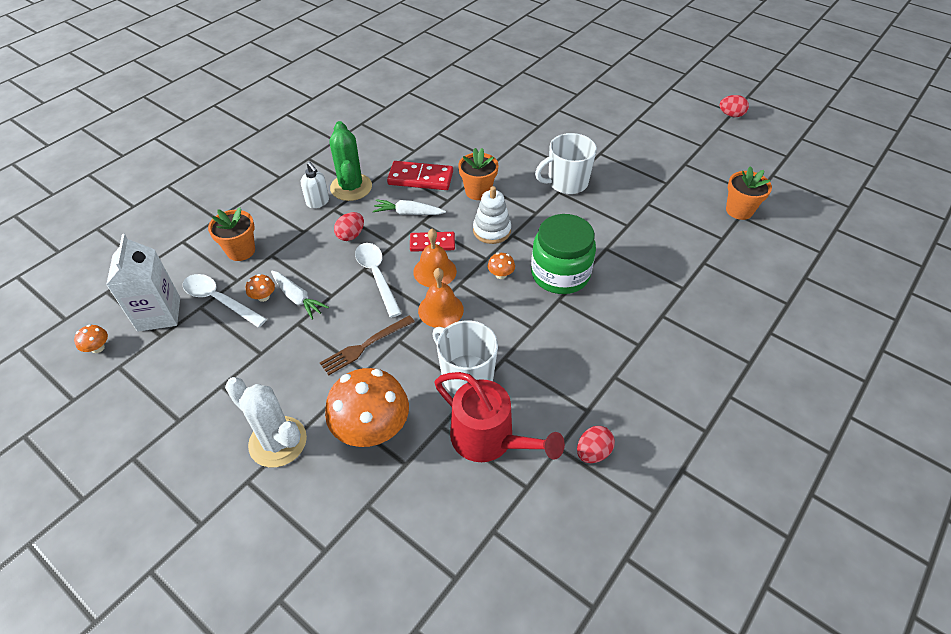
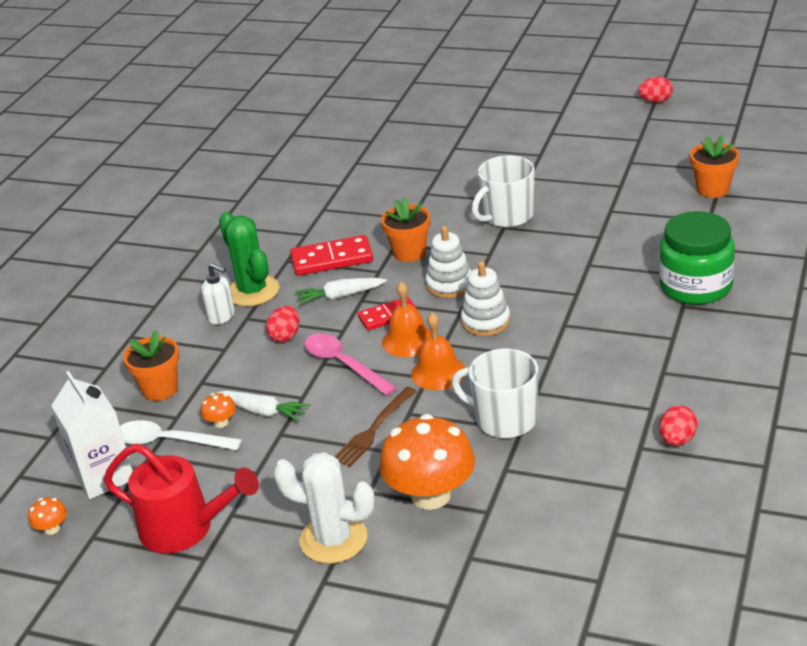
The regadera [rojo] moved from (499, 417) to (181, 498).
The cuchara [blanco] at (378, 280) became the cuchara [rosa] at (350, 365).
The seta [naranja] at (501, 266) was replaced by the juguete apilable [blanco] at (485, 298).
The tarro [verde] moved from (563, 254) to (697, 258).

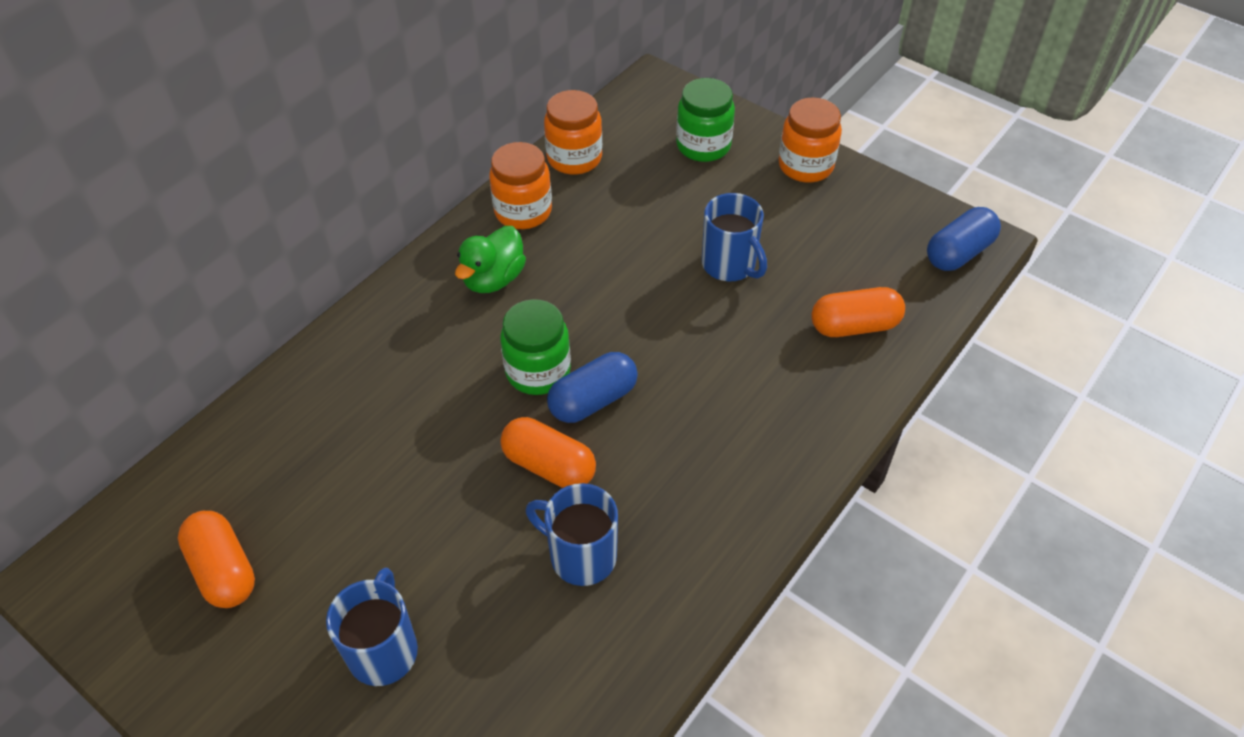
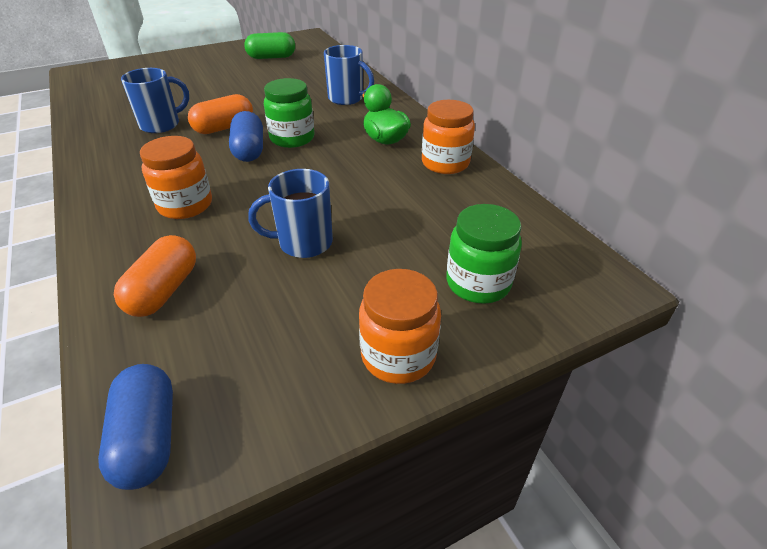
The tarro [naranja] moved from (573, 132) to (176, 177).
The cápsula [naranja] at (216, 559) became the cápsula [verde] at (269, 45).
The taza [azul] moved from (372, 627) to (349, 75).

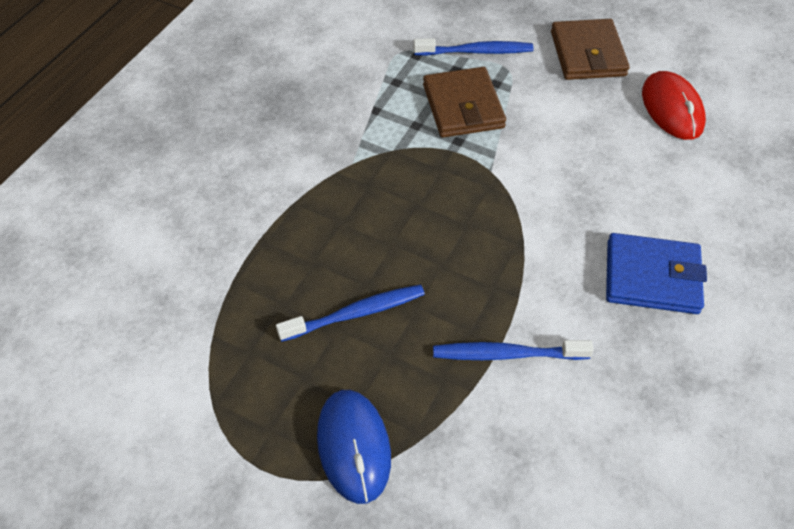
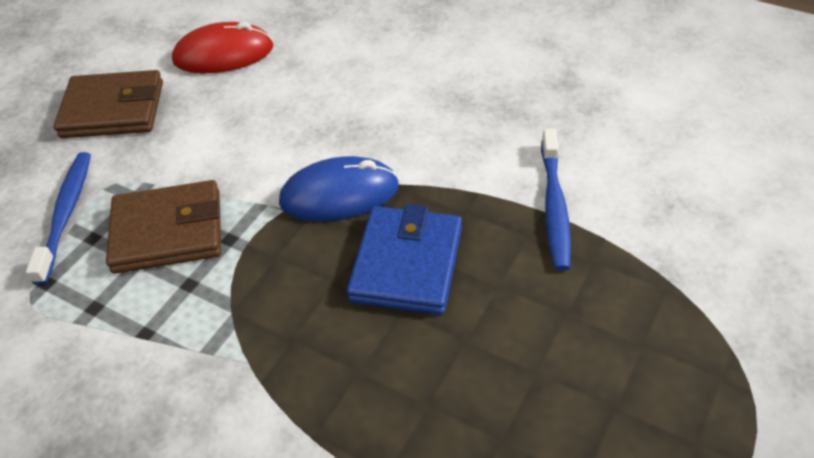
The ratón [azul] moved from (354, 447) to (339, 188).
The cartera [azul] moved from (656, 273) to (404, 259).
The cepillo de dientes [azul] at (350, 313) disappeared.

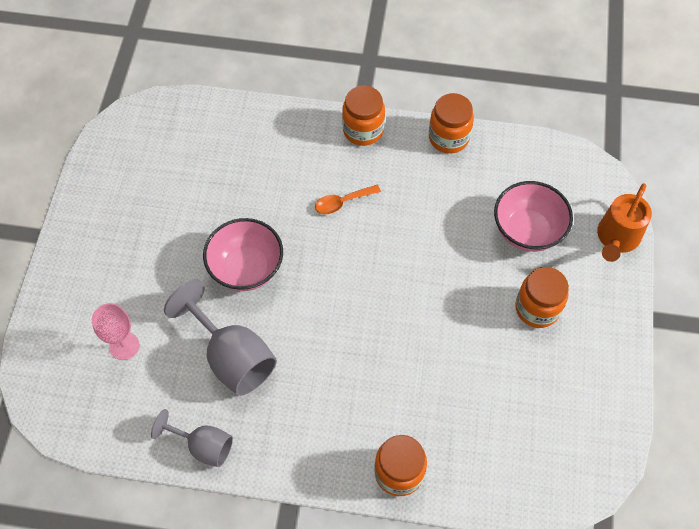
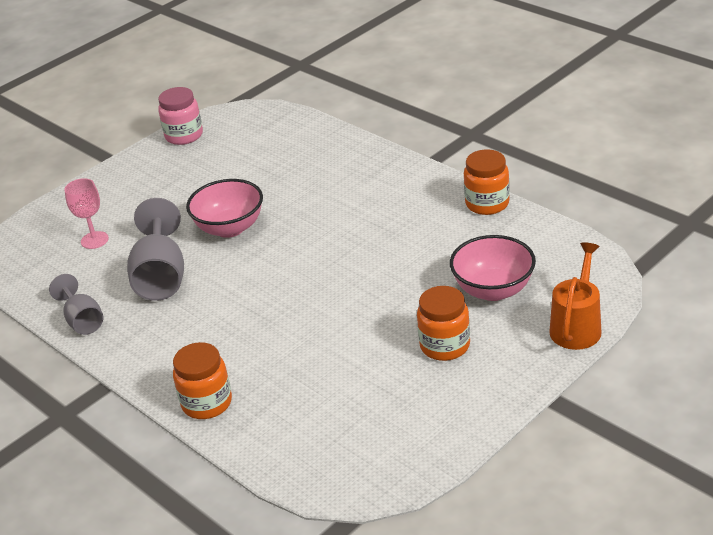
The tarro [rosa] at (180, 116) appeared.
The regadera [naranja] at (624, 222) turned 135 degrees clockwise.
The cuchara [naranja] at (348, 199) disappeared.
The tarro [naranja] at (363, 116) disappeared.

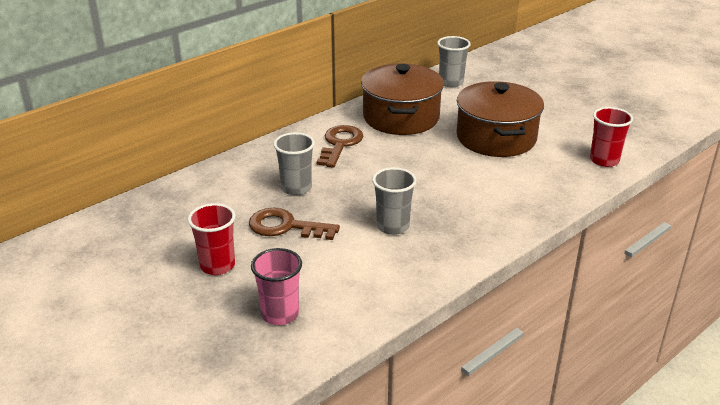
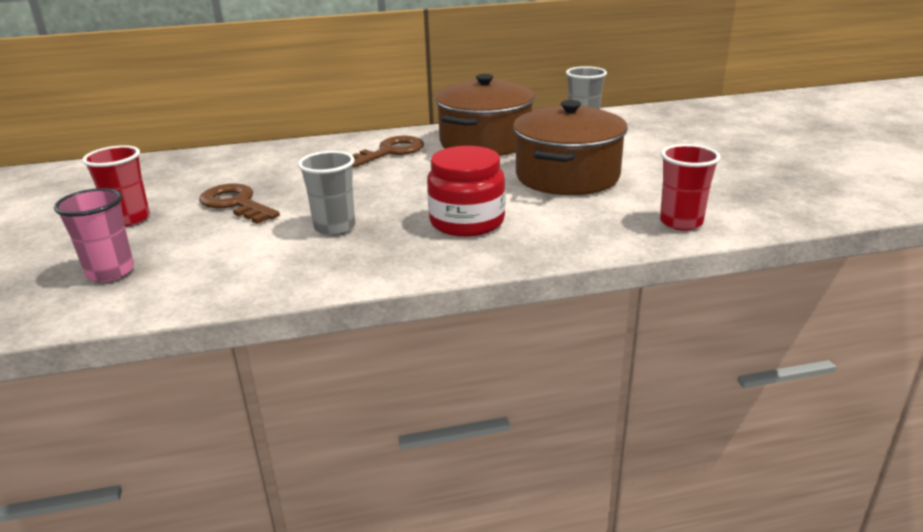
The tarro [rojo] at (466, 191) appeared.
The vaso [gris] at (294, 164) disappeared.

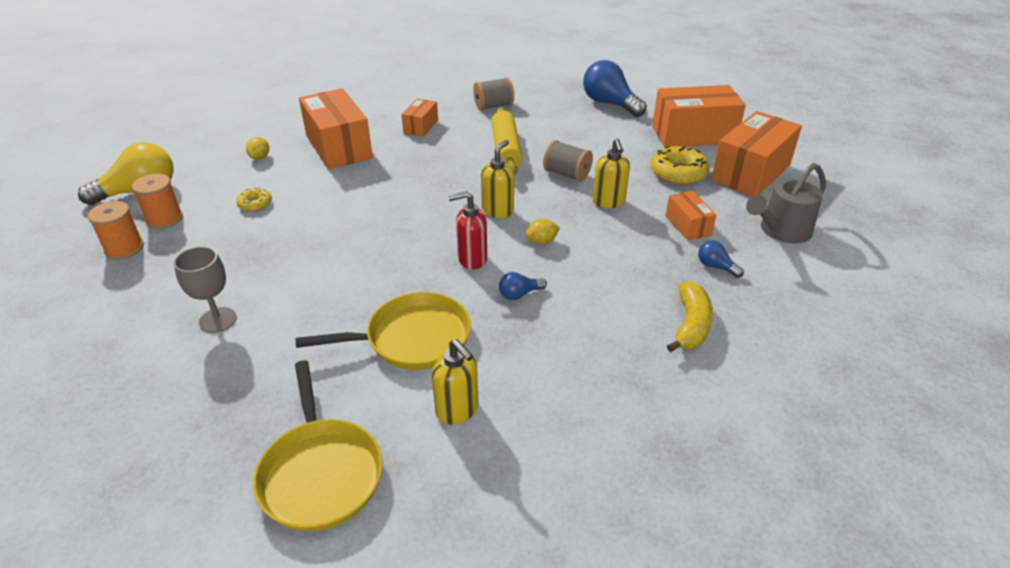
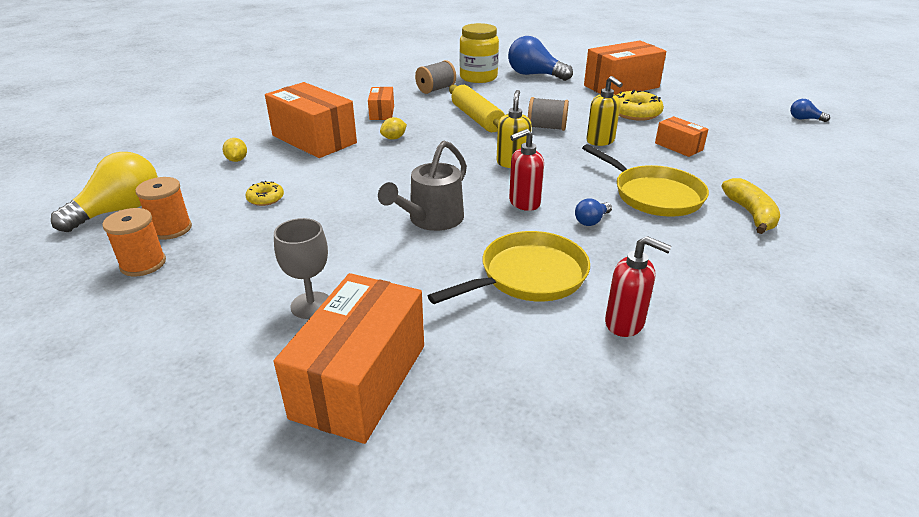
The caja [naranja] moved from (756, 153) to (349, 358).
The regadera [gris] moved from (786, 203) to (422, 185).
The limón [amarillo] moved from (543, 231) to (393, 128).
The tarro [amarillo] at (479, 53) appeared.
The sartén [amarillo] moved from (318, 446) to (645, 180).
The dispensador de jabón [amarillo] at (455, 382) became the dispensador de jabón [rojo] at (638, 286).
The bombilla [azul] moved from (721, 259) to (810, 110).

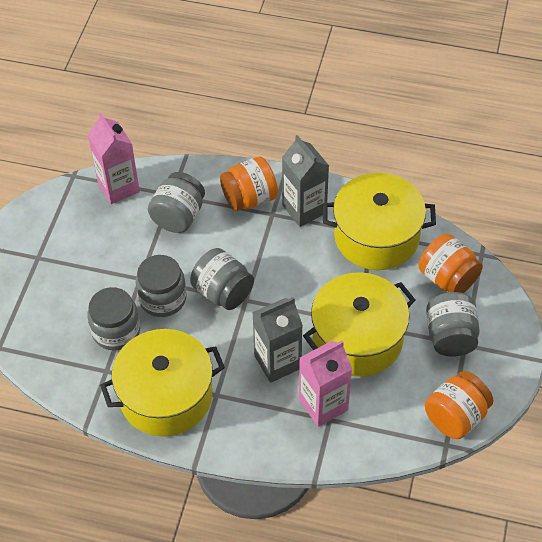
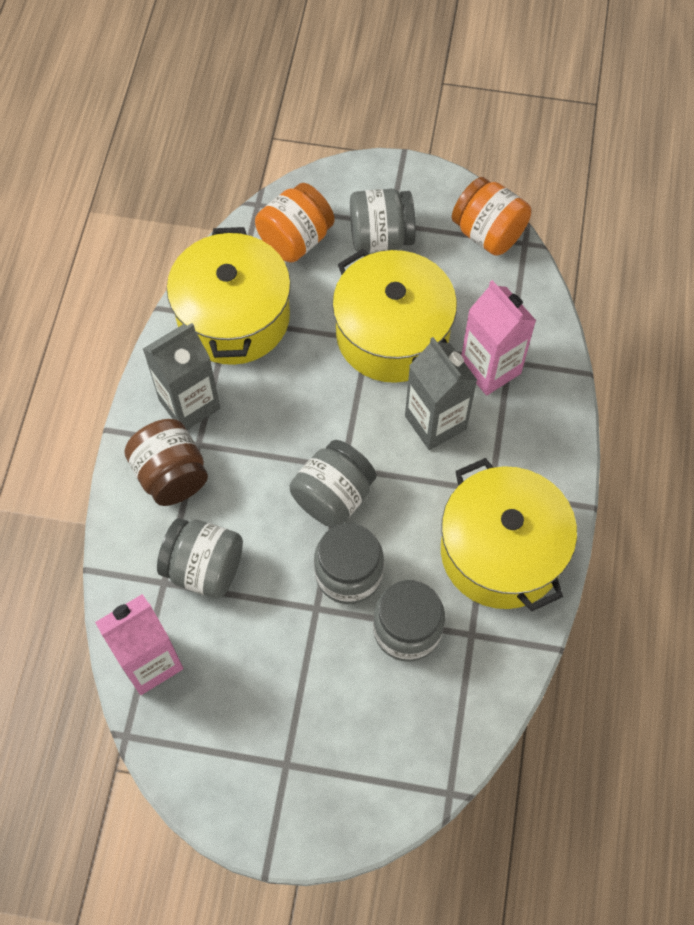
The tarro [naranja] at (249, 184) became the tarro [marrón] at (166, 462).

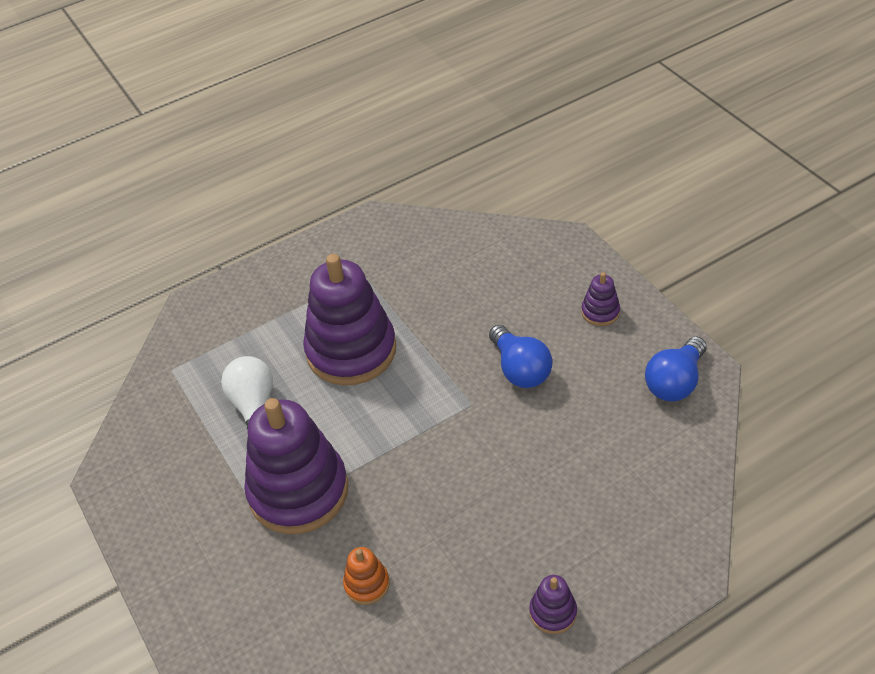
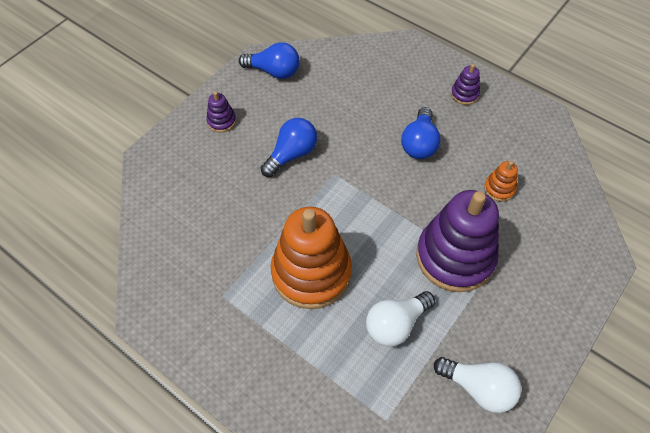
The juguete apilable [morado] at (349, 319) became the juguete apilable [naranja] at (311, 258).
The bombilla [azul] at (421, 133) appeared.
The bombilla [blanco] at (478, 385) appeared.

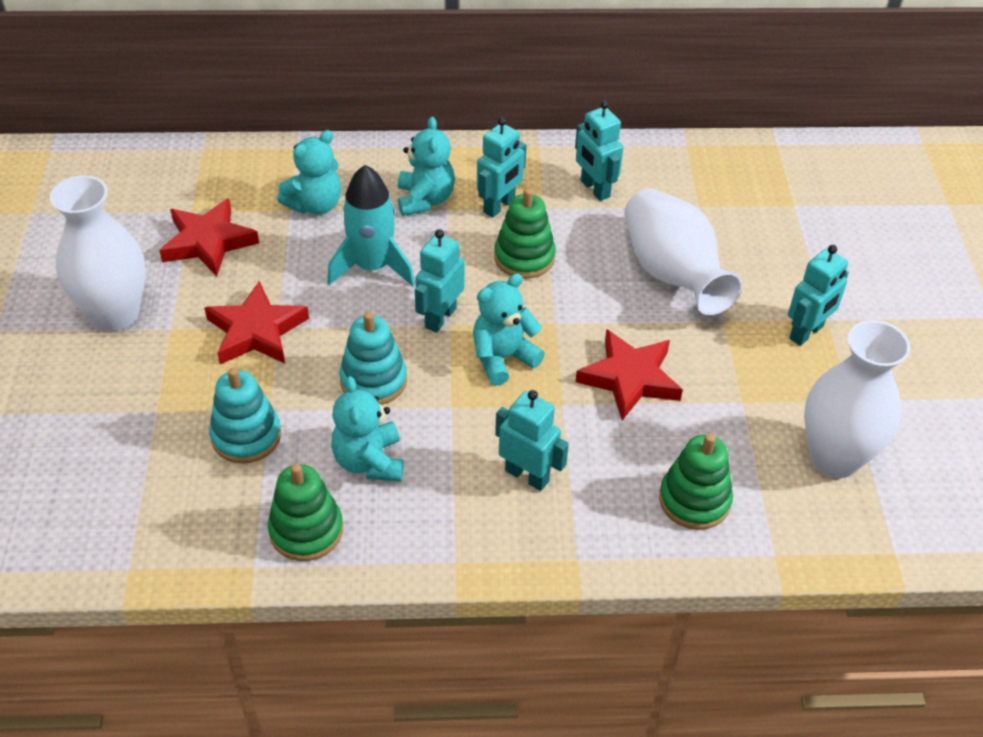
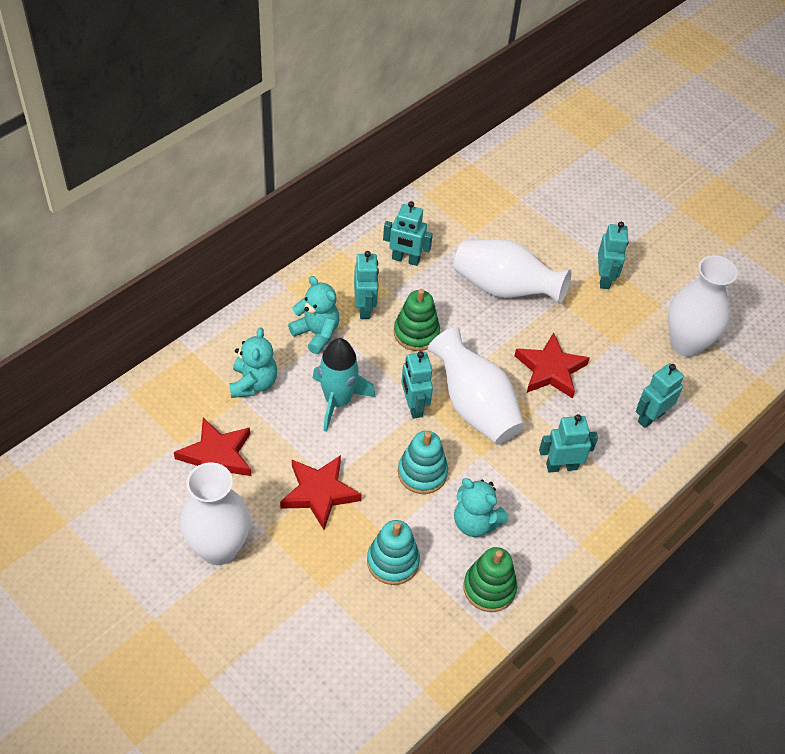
The osito [turquesa] at (509, 329) was replaced by the florero [blanco] at (476, 386).
The juguete apilable [verde] at (696, 482) was replaced by the robot [turquesa] at (660, 395).

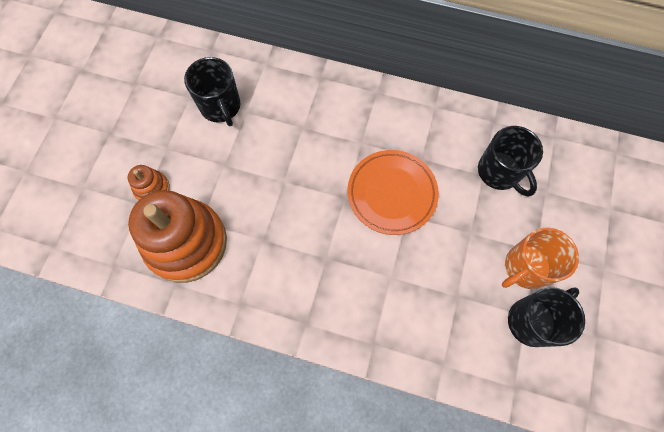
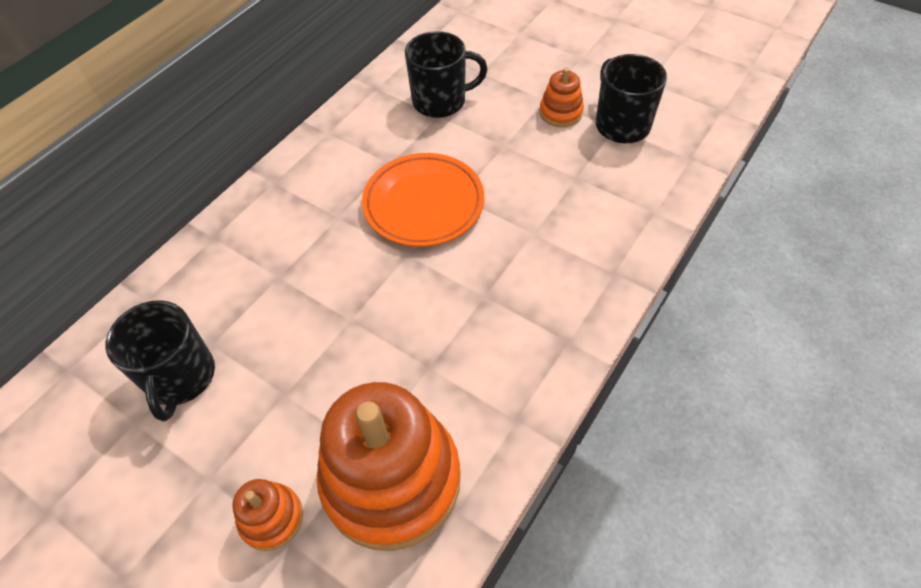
The taza [negro] at (212, 91) turned 90 degrees clockwise.
The taza [naranja] at (540, 258) was replaced by the juguete apilable [naranja] at (561, 97).

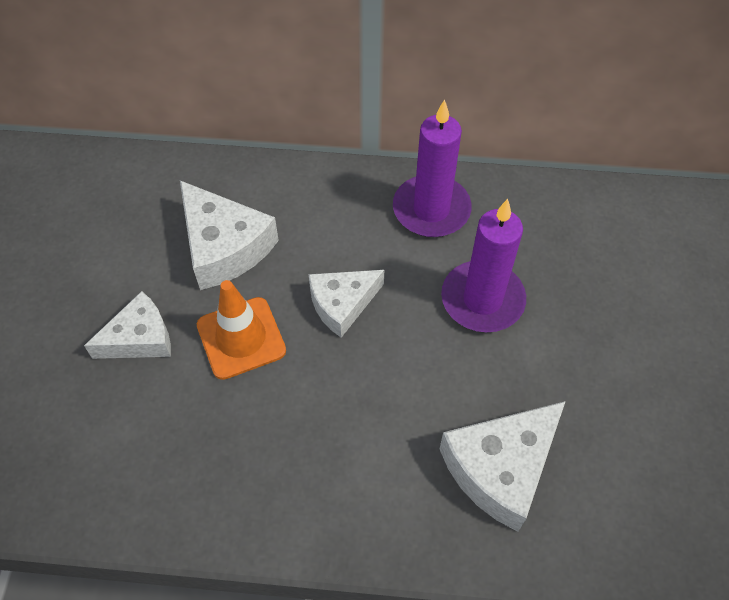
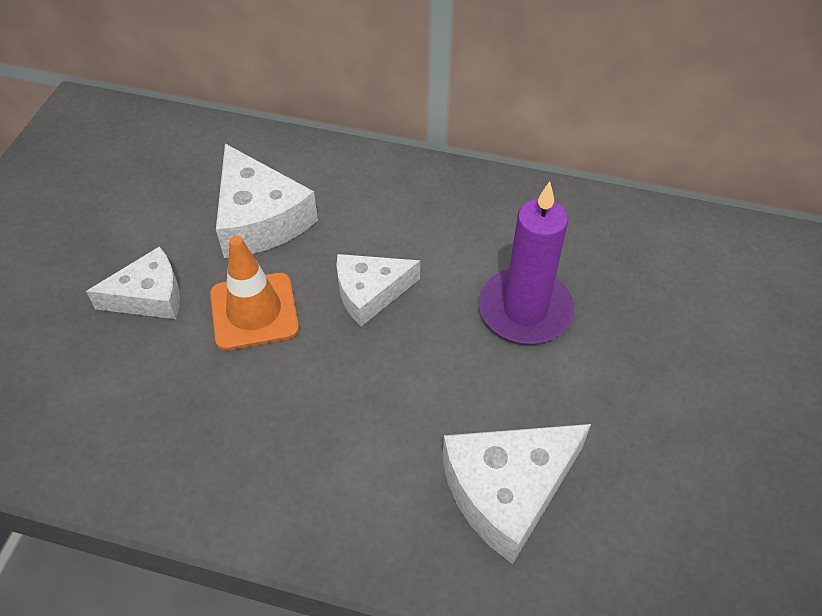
The vela [morado] at (432, 168) disappeared.

